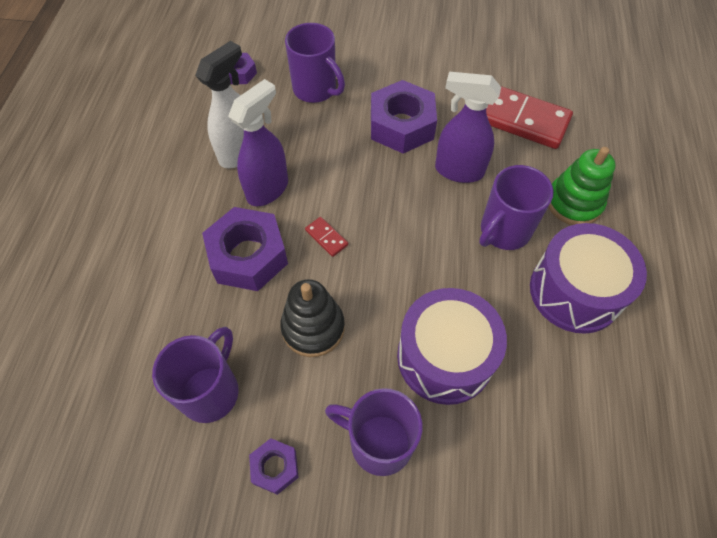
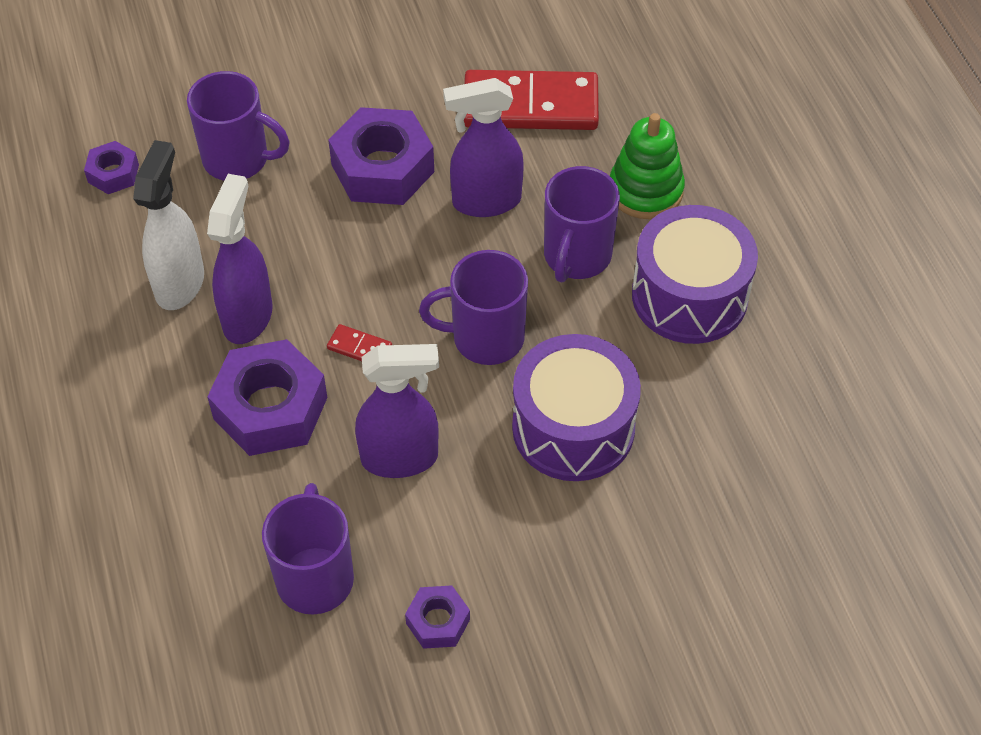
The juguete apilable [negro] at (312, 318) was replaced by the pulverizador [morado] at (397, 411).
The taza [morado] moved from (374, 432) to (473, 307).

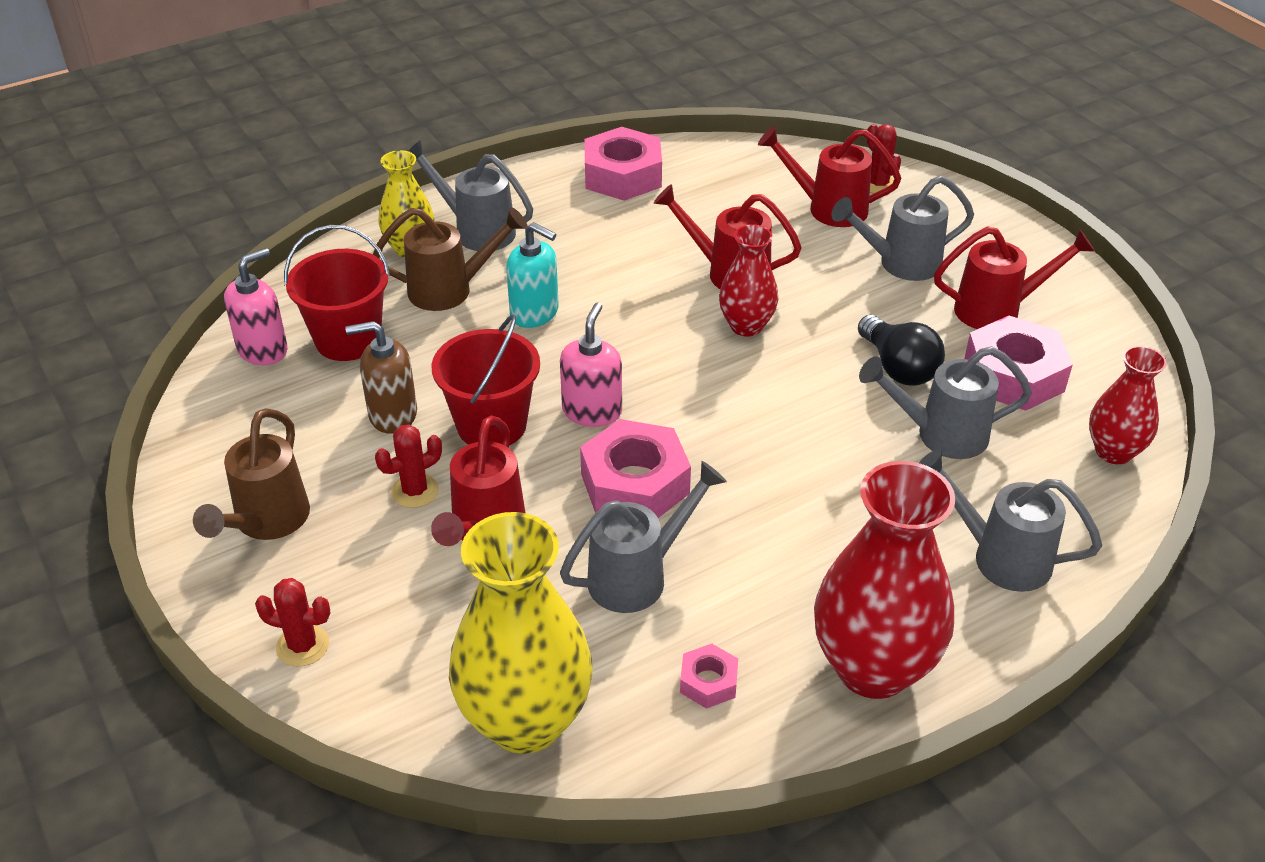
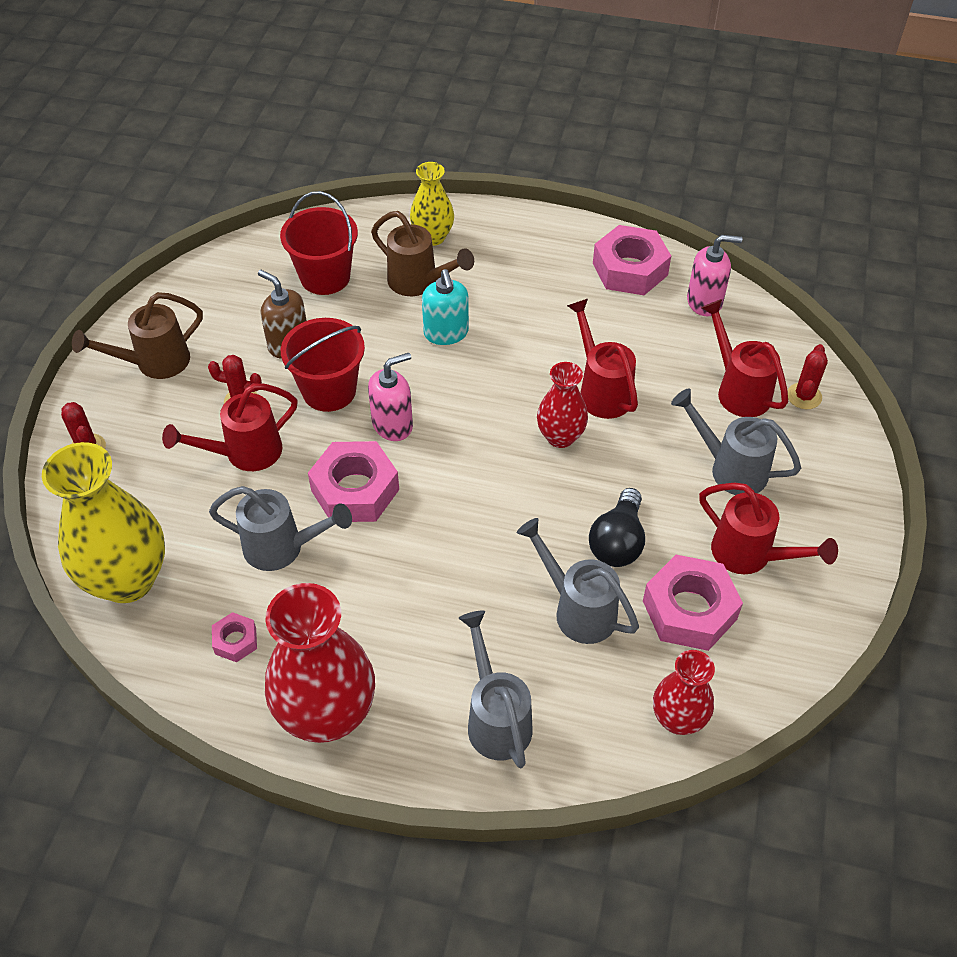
The dispensador de jabón [rosa] moved from (256, 306) to (714, 275).
The regadera [gris] at (470, 195) disappeared.

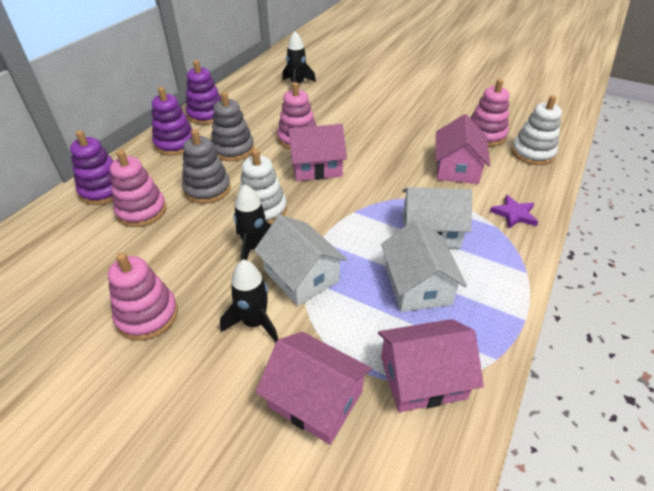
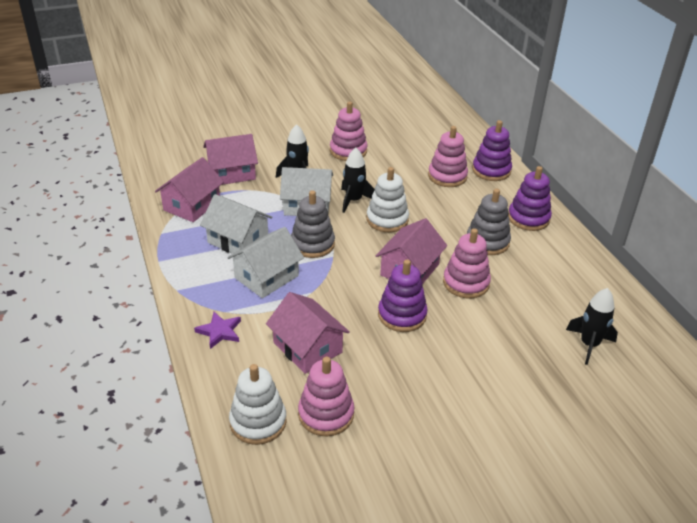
The juguete apilable [gris] moved from (206, 166) to (313, 224).
The juguete apilable [morado] moved from (203, 92) to (403, 295).

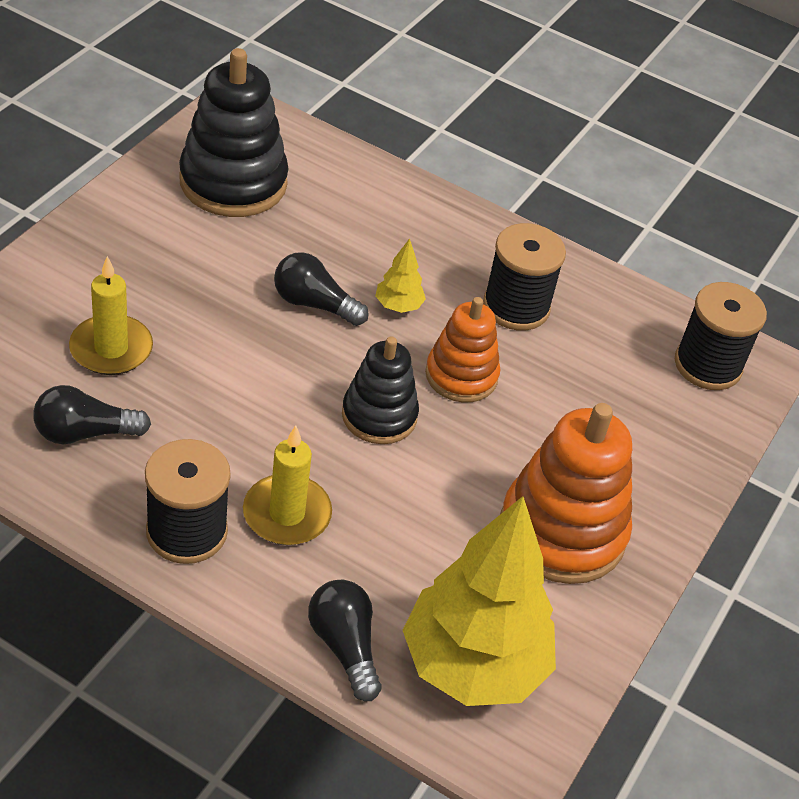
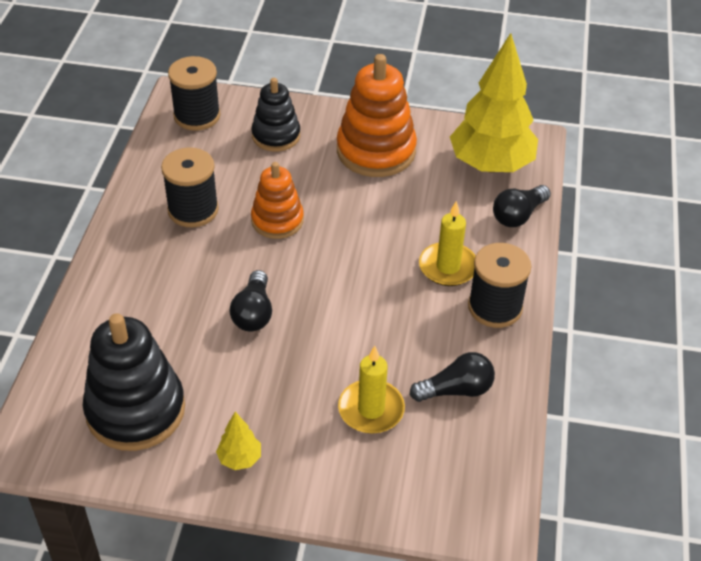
The árbol [amarillo] moved from (400, 275) to (238, 441).
The juguete apilable [negro] moved from (380, 390) to (275, 115).
The bombilla [negro] at (92, 414) turned 75 degrees counterclockwise.

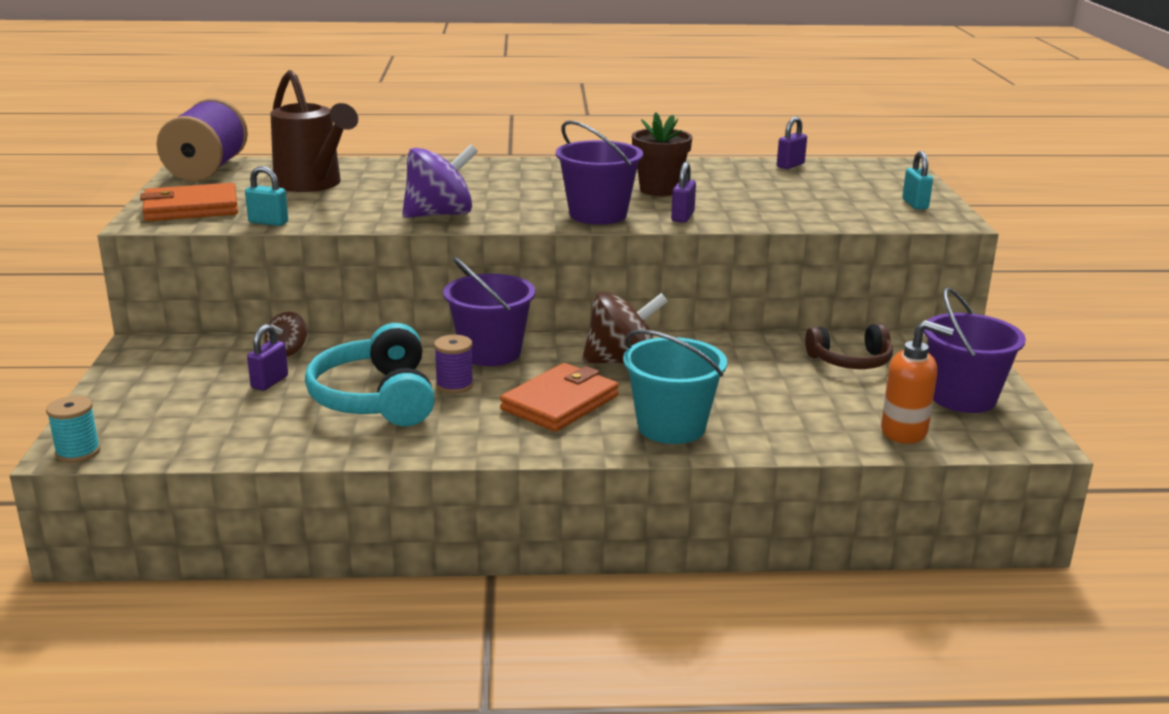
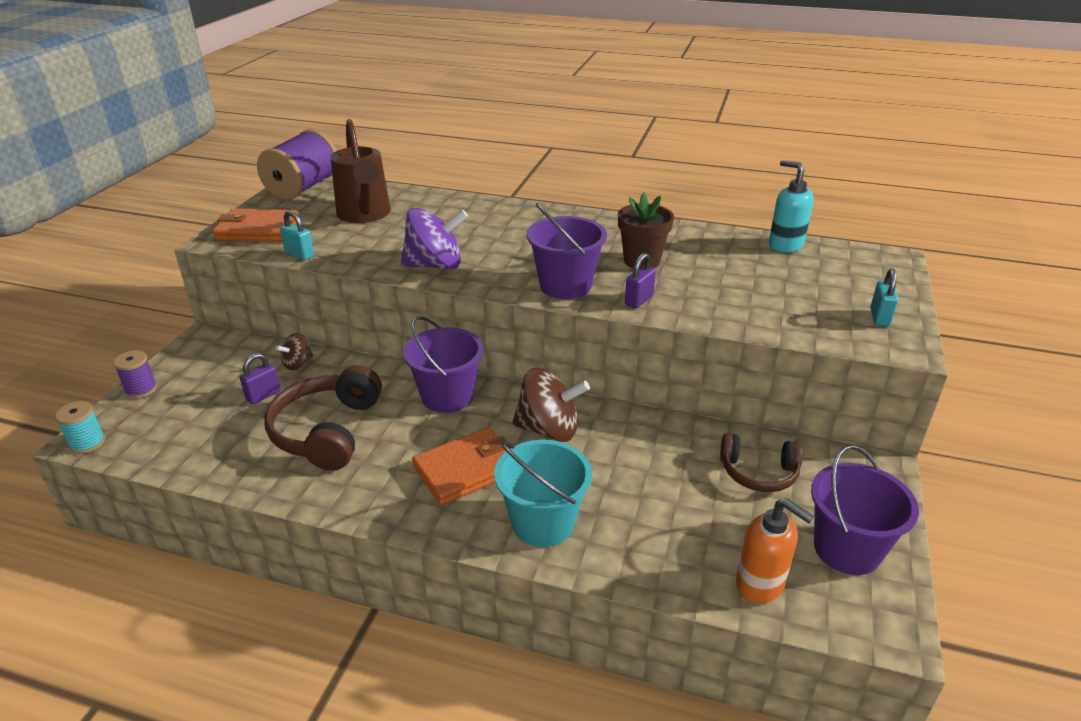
The carrete [morado] moved from (454, 364) to (135, 374).
The auriculares [turquesa] at (370, 374) became the auriculares [marrón] at (323, 418).
The candado [morado] at (792, 143) was replaced by the dispensador de jabón [turquesa] at (791, 206).

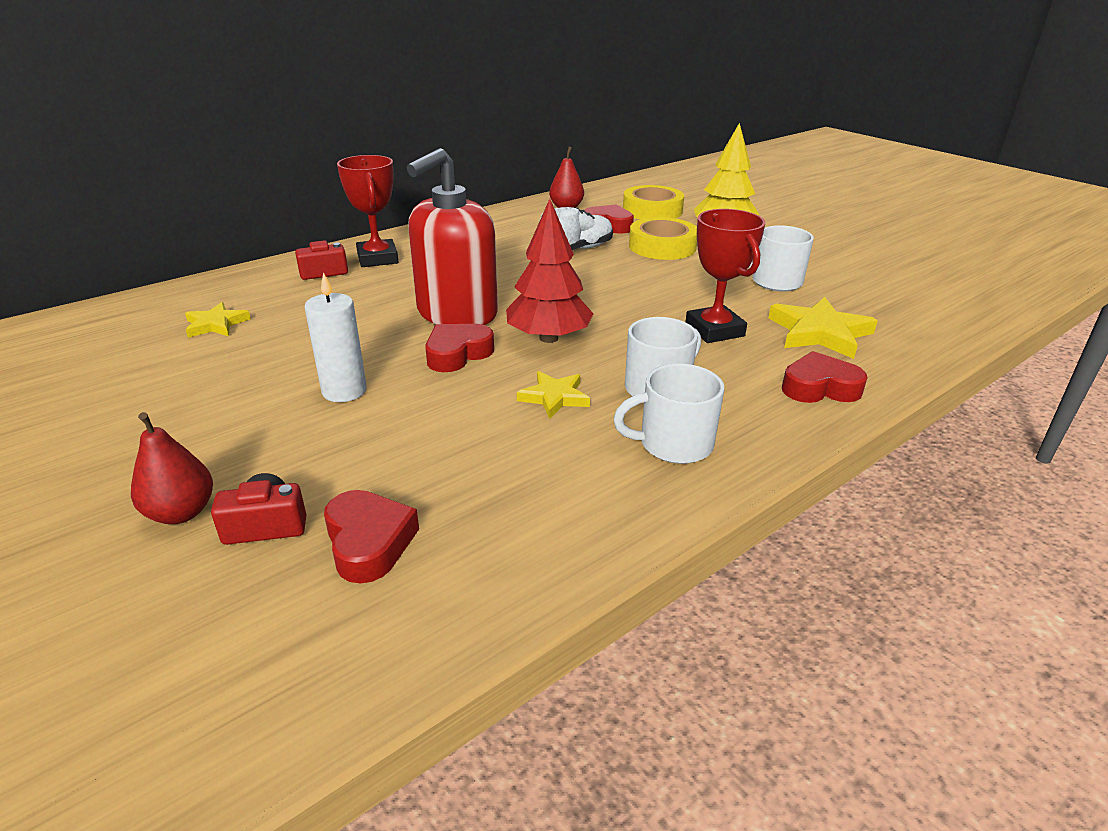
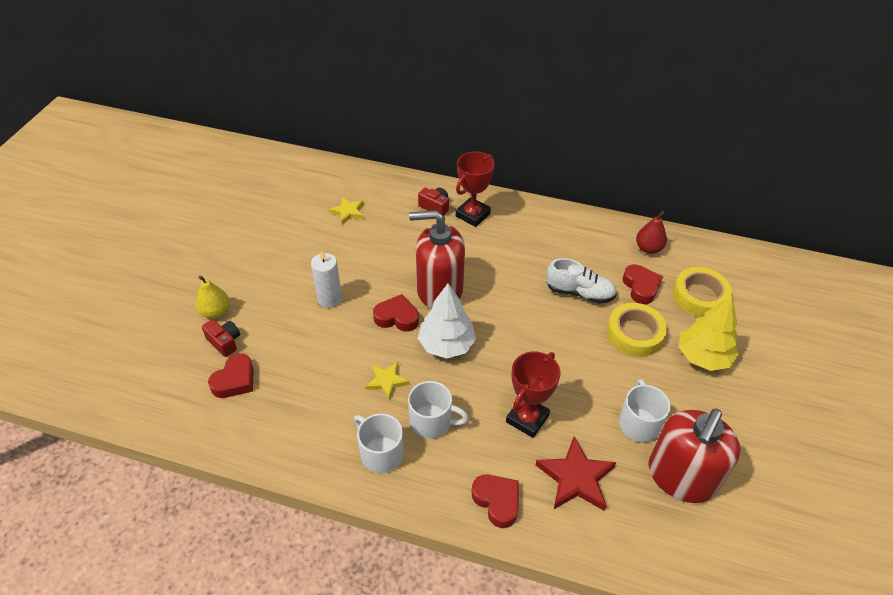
The pera [rojo] at (172, 468) became the pera [amarillo] at (212, 296).
The árbol [rojo] at (549, 271) became the árbol [blanco] at (447, 321).
The estrella [amarillo] at (823, 328) became the estrella [rojo] at (576, 473).
The dispensador de jabón [rojo] at (695, 456) appeared.

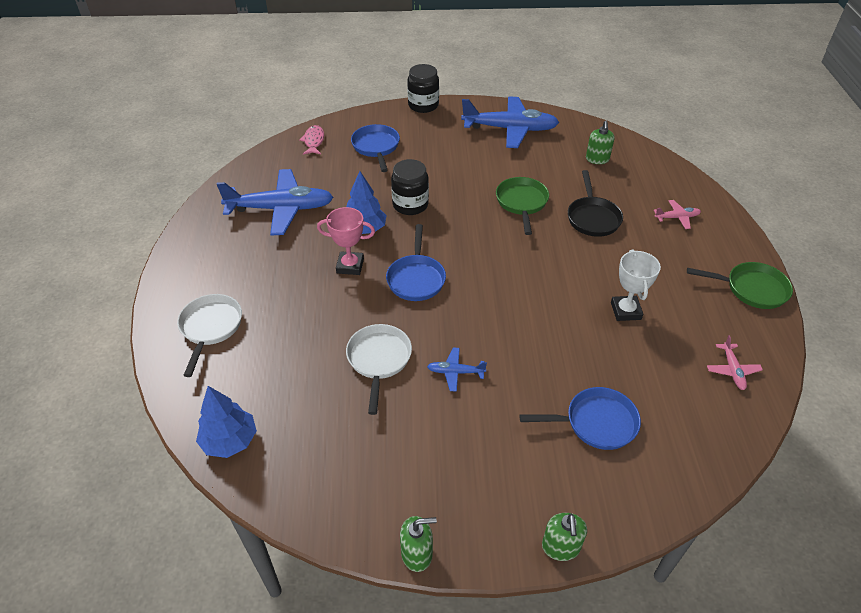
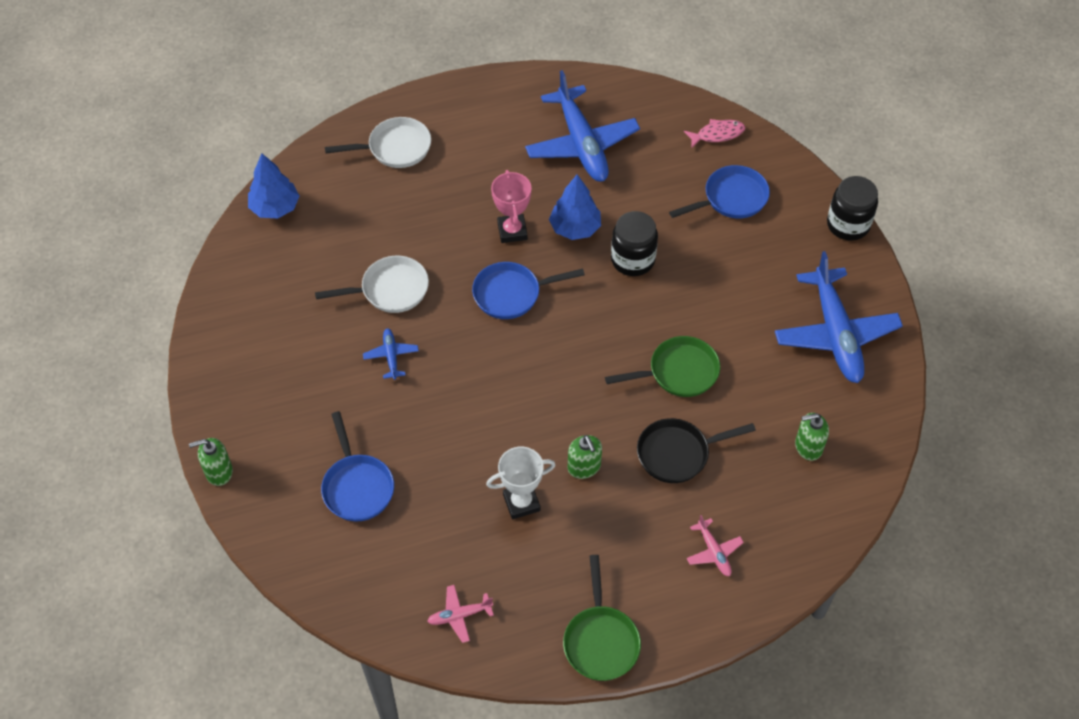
The dispensador de jabón [verde] moved from (418, 544) to (585, 457).

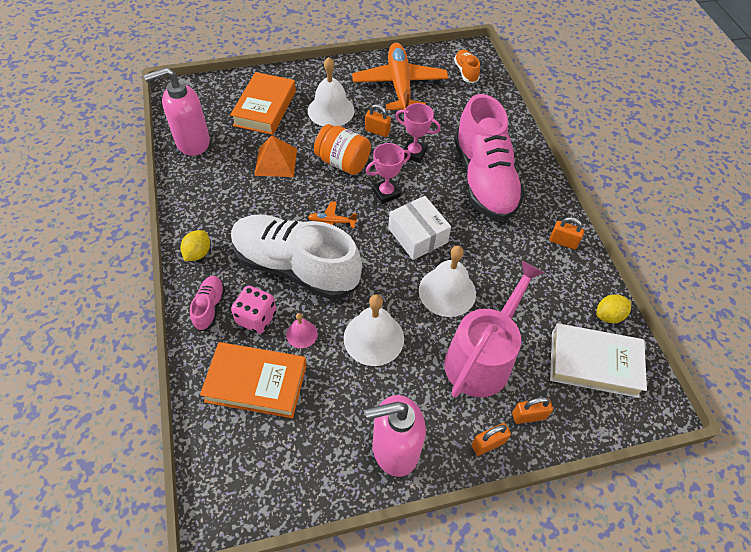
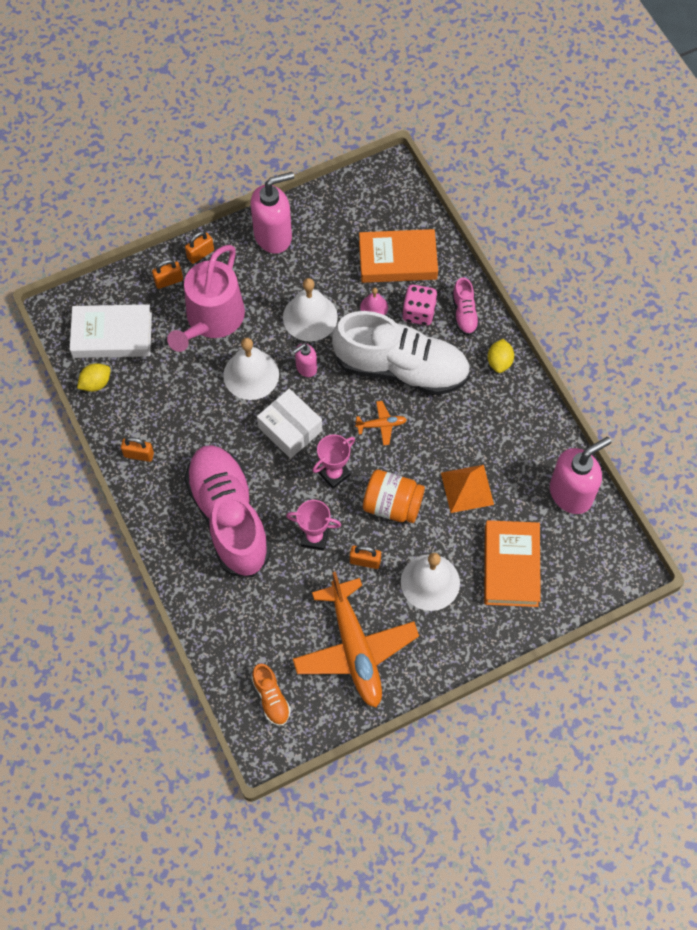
The dispensador de jabón [rosa] at (305, 360) appeared.

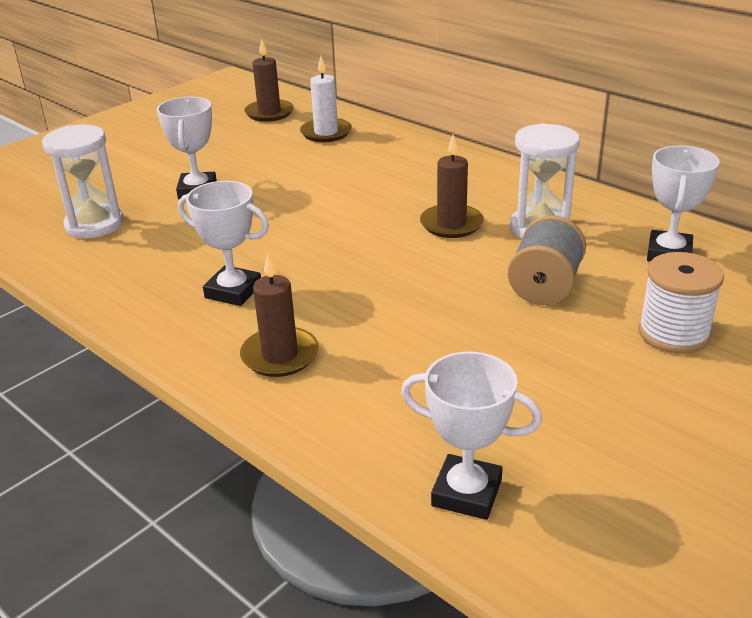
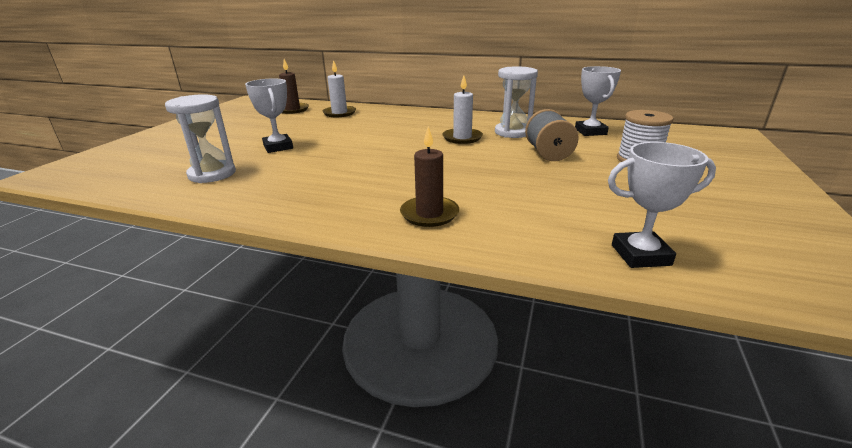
The vela [marrón] at (452, 186) became the vela [blanco] at (463, 109).
The trofeo [blanco] at (223, 243) disappeared.

